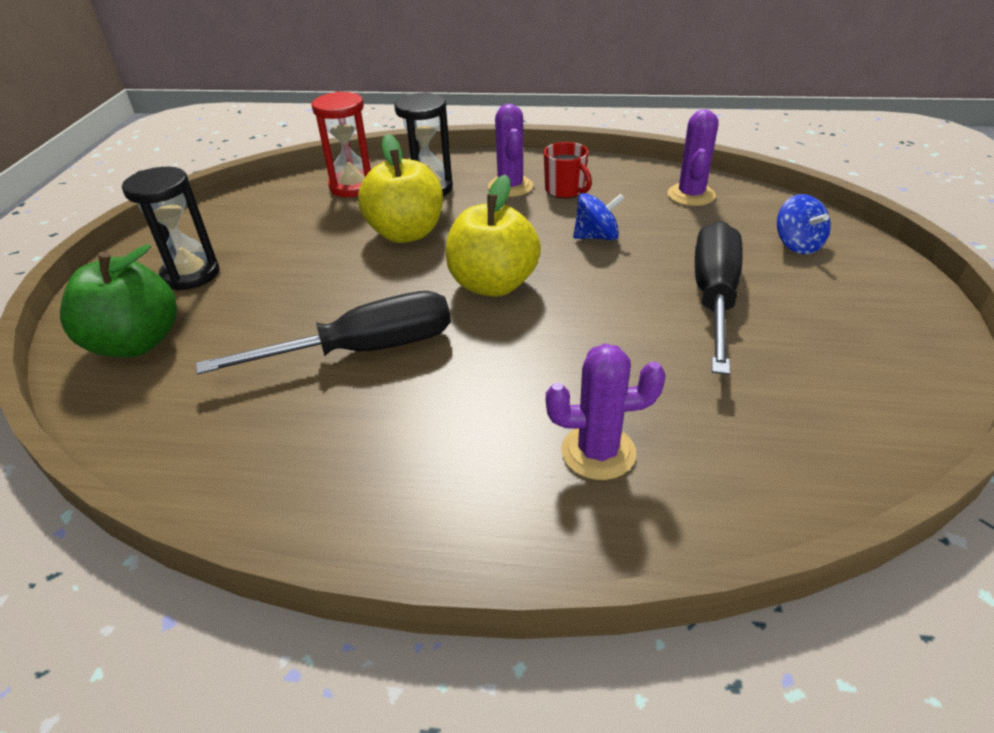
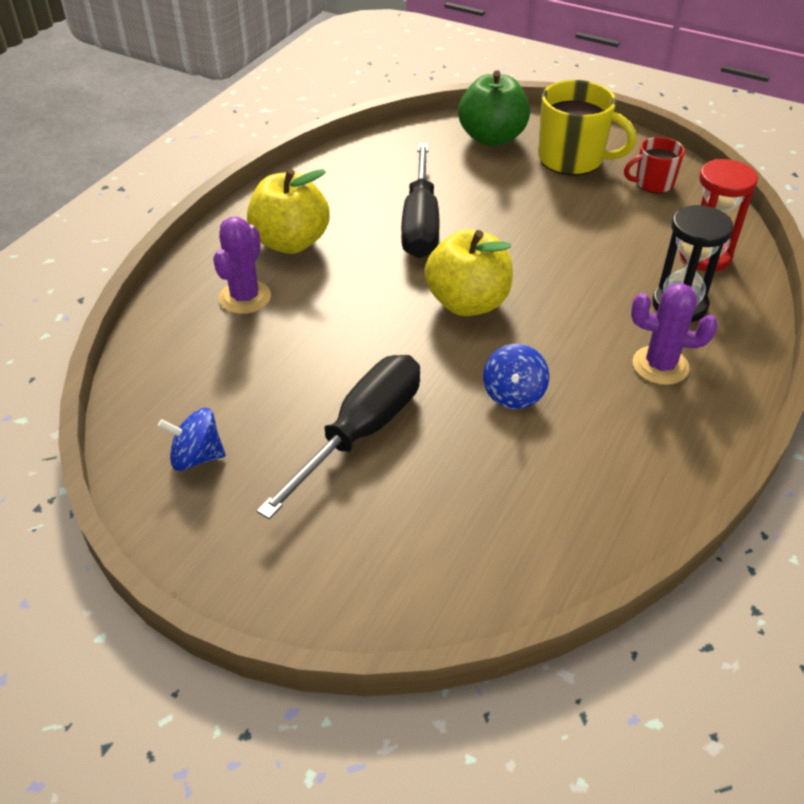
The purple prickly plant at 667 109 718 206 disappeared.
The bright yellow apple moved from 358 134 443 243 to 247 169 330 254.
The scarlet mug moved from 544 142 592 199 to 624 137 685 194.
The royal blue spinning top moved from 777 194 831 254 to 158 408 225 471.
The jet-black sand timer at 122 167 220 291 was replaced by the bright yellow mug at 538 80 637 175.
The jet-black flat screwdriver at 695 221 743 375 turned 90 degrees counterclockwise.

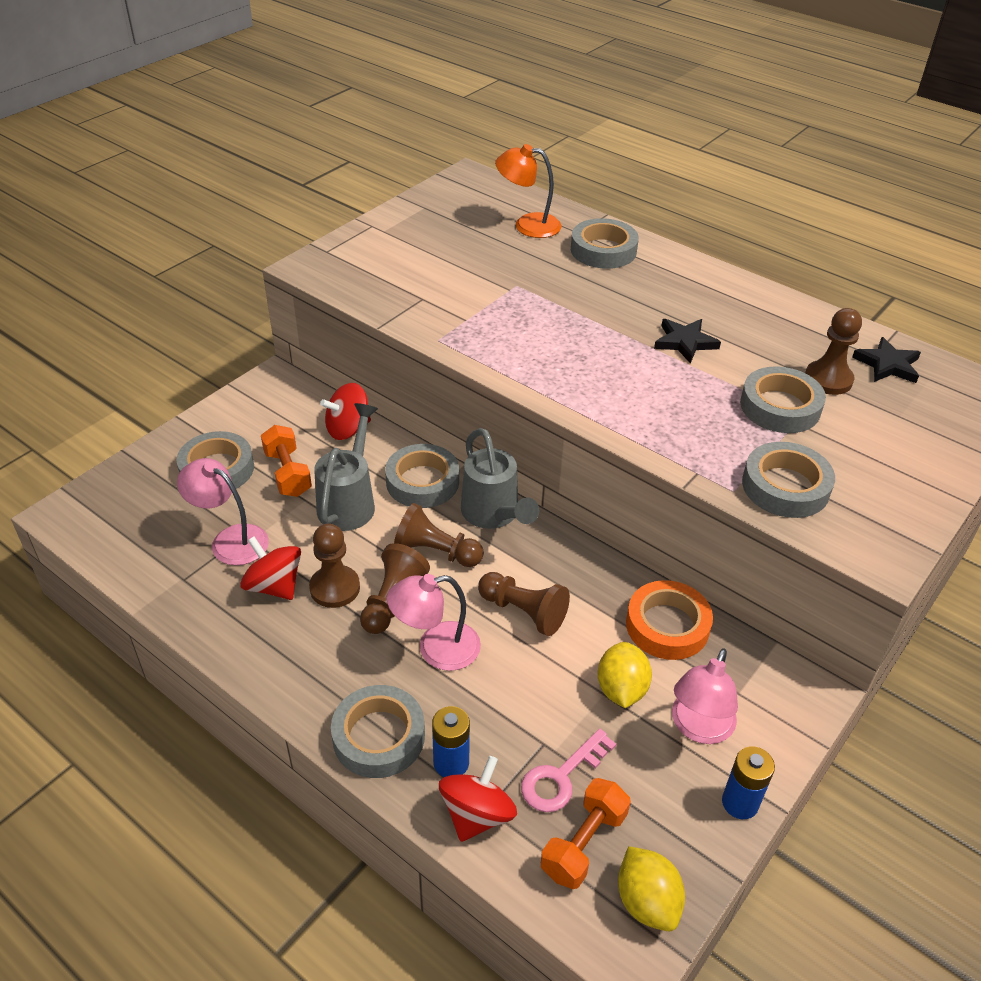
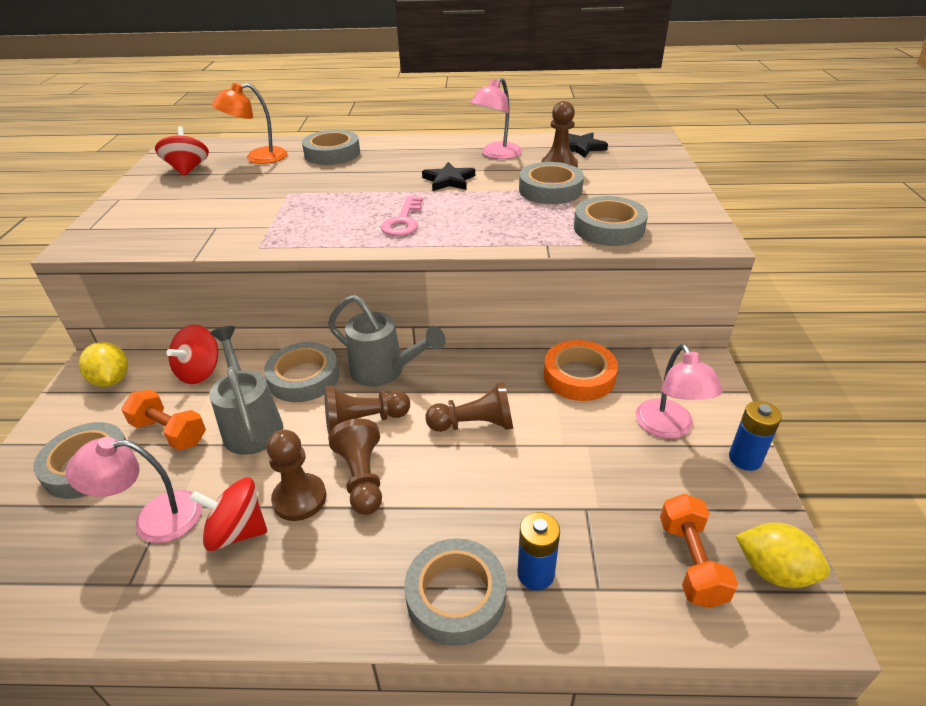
The pink lamp moved from 387 574 481 671 to 470 78 522 159.
The scarlet spinning top moved from 439 756 517 842 to 155 126 209 176.
The pink door key moved from 521 729 616 812 to 381 196 423 236.
The bright yellow toy lemon moved from 597 642 652 708 to 79 342 128 387.

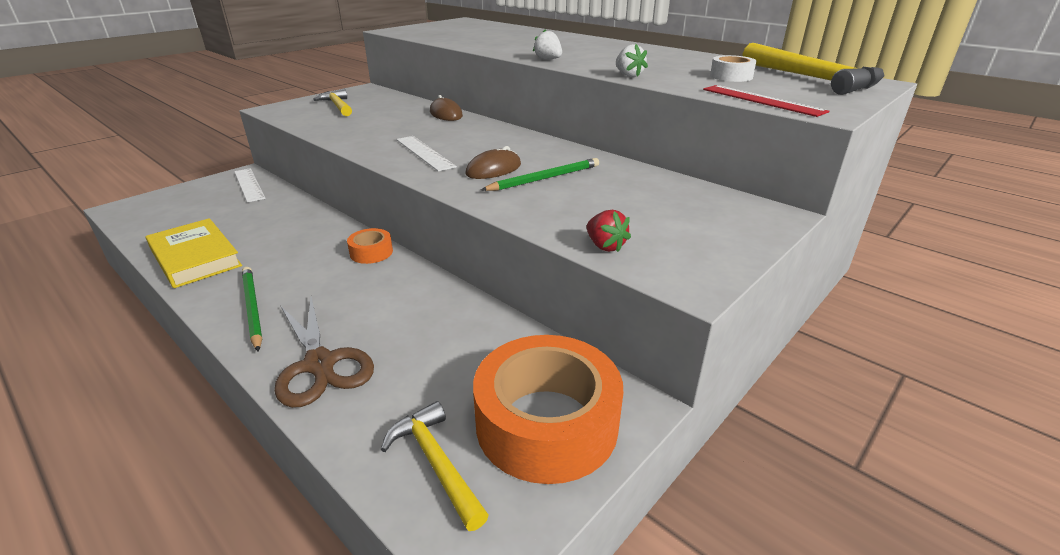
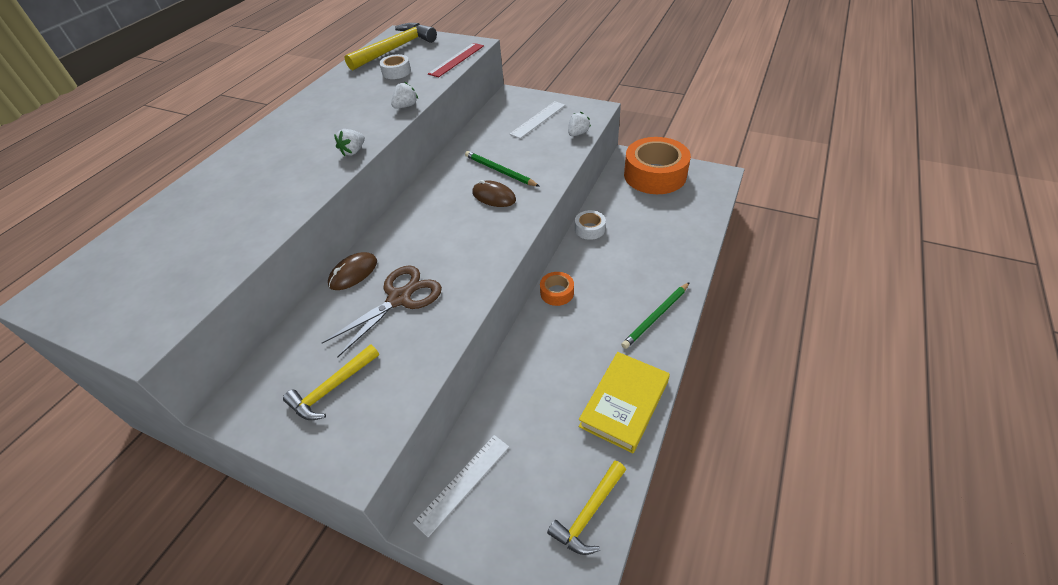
The snow-white sticky tape at 575 210 606 240 appeared.
The russet scissors moved from 274 297 374 408 to 322 266 442 358.
The bright yellow claw hammer moved from 380 401 489 531 to 547 461 626 555.
The snow-white measuring stick moved from 396 136 457 172 to 510 101 565 139.
The scarlet toy strawberry at 587 210 631 252 became the snow-white toy strawberry at 568 112 591 136.

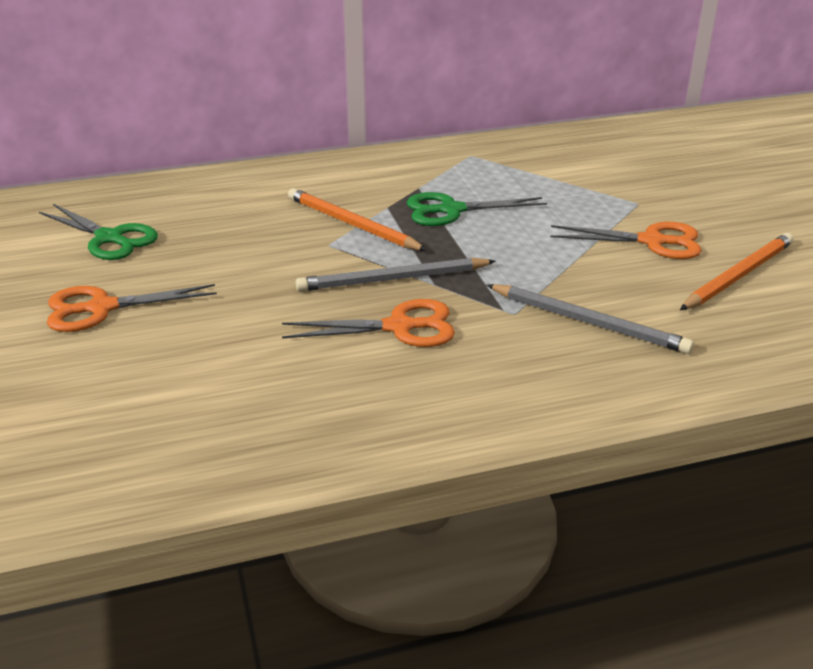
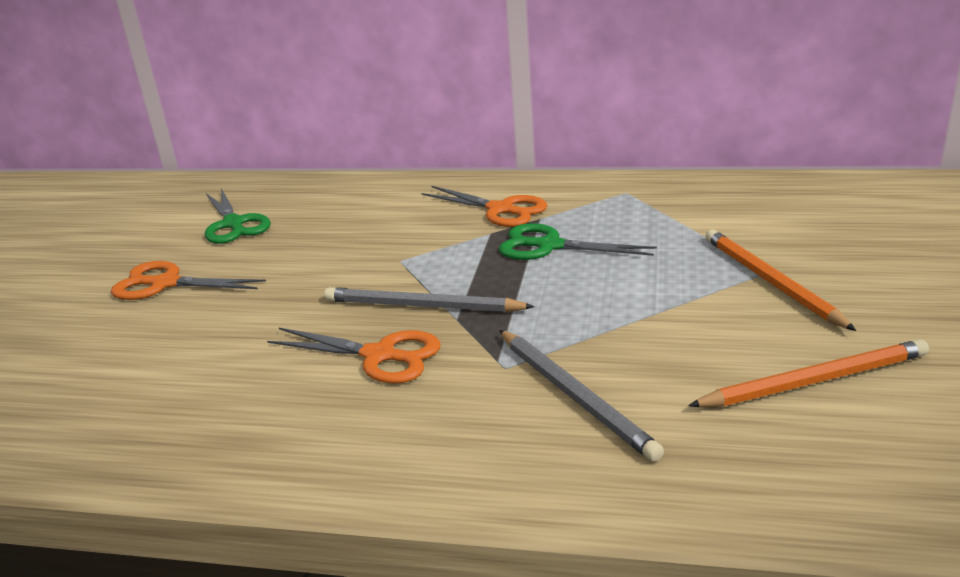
The orange lead pencil moved from 288 188 427 251 to 705 230 856 331.
The orange scissors moved from 550 222 702 259 to 421 186 548 227.

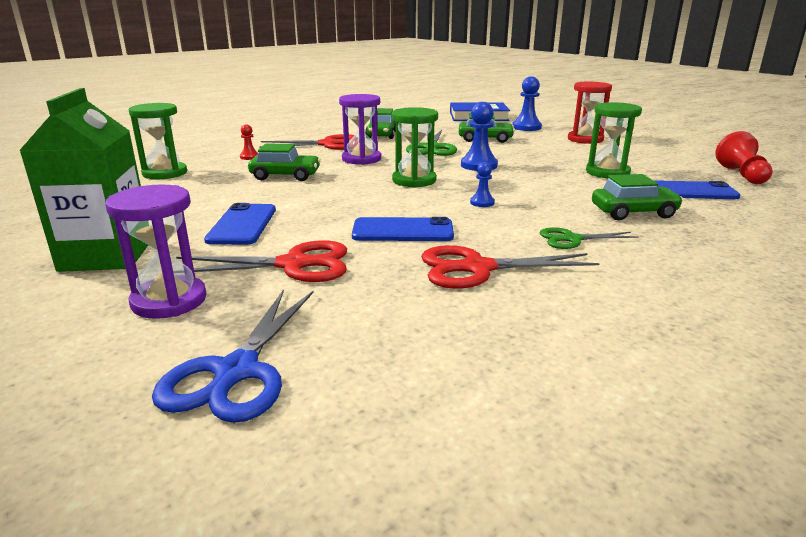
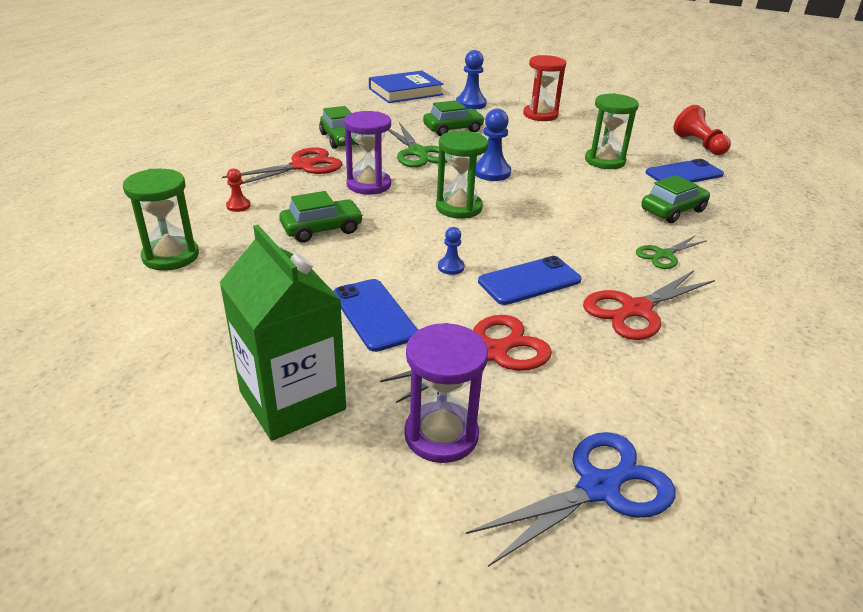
The royal blue chess pawn moved from 470 162 495 207 to 438 227 465 275.
The royal blue scissors at 152 289 314 423 turned 105 degrees counterclockwise.

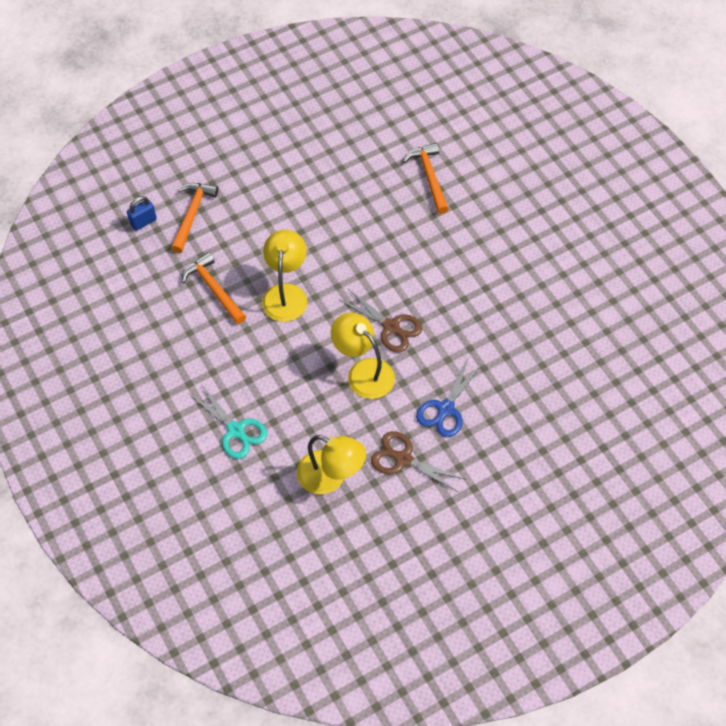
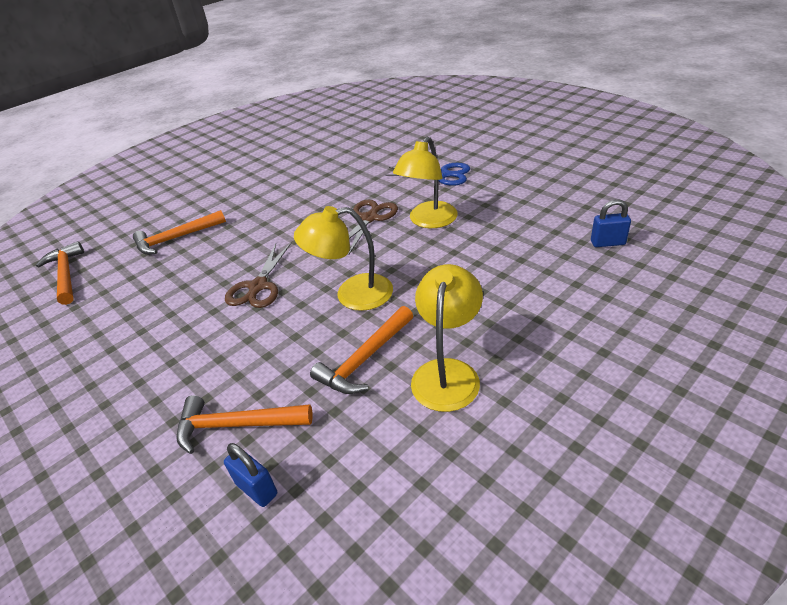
The teal scissors at 188 384 267 459 disappeared.
The orange claw hammer at 36 241 84 305 appeared.
The royal blue lock at 591 199 631 247 appeared.
The bright yellow lamp moved from 297 435 366 495 to 411 264 483 412.
The russet scissors moved from 371 431 466 492 to 225 243 291 308.

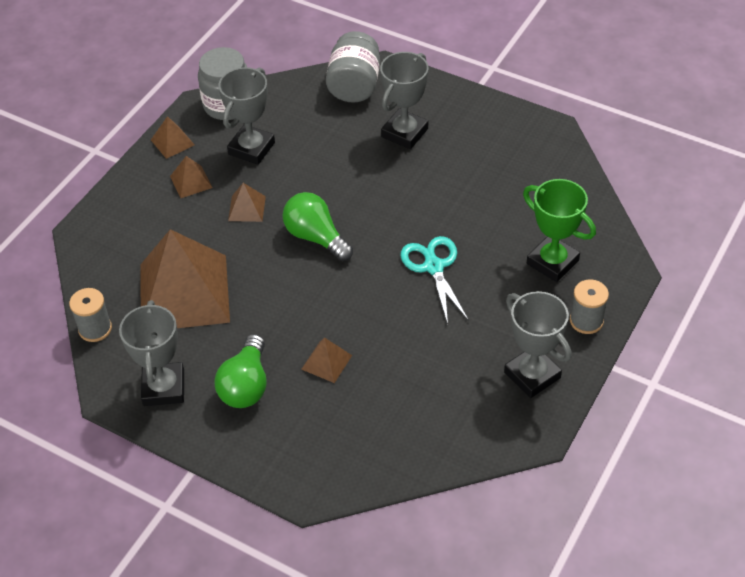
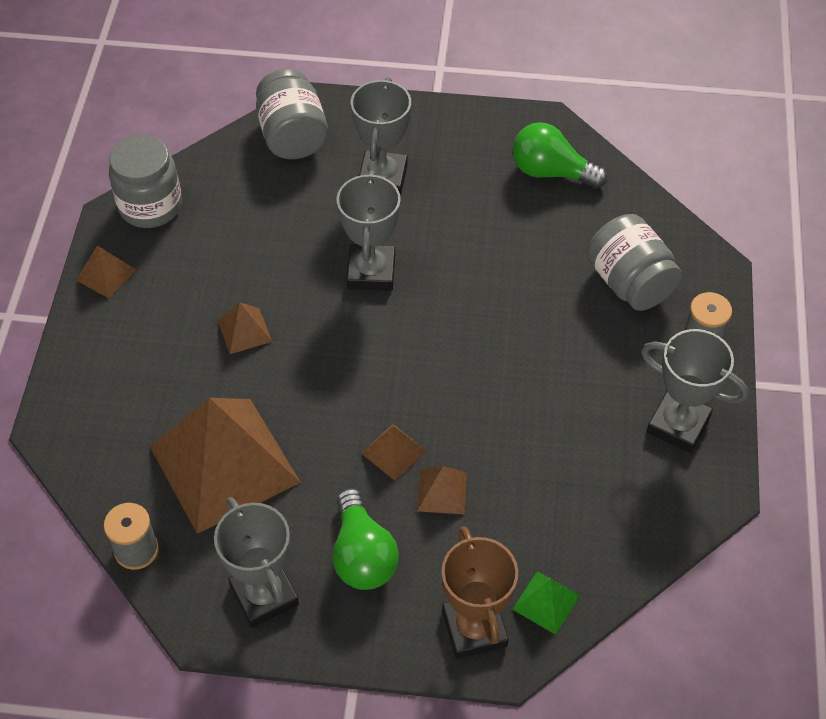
The teal scissors at 400 236 469 324 disappeared.
The russet trophy at 441 526 518 659 appeared.
The leaf-green solid pyramid at 512 571 580 635 appeared.
The russet solid pyramid moved from 170 156 213 198 to 361 424 426 481.
The ash-grey trophy moved from 219 67 275 165 to 336 170 401 291.
The leaf-green light bulb moved from 283 192 353 261 to 513 122 608 188.
The leaf-green trophy at 523 179 596 282 was replaced by the ash-grey jam jar at 587 214 682 311.

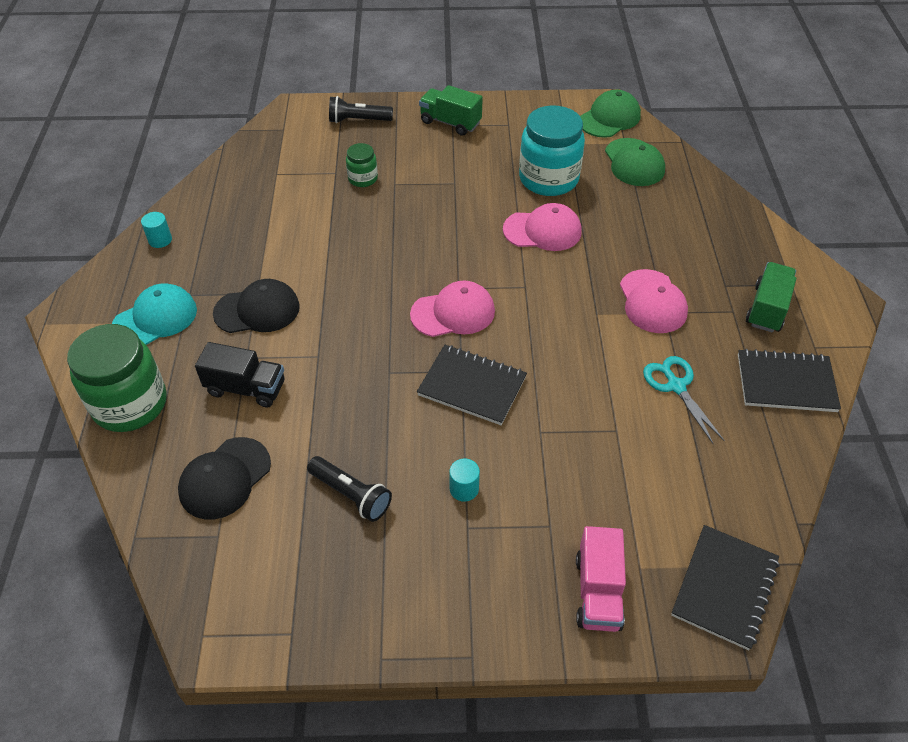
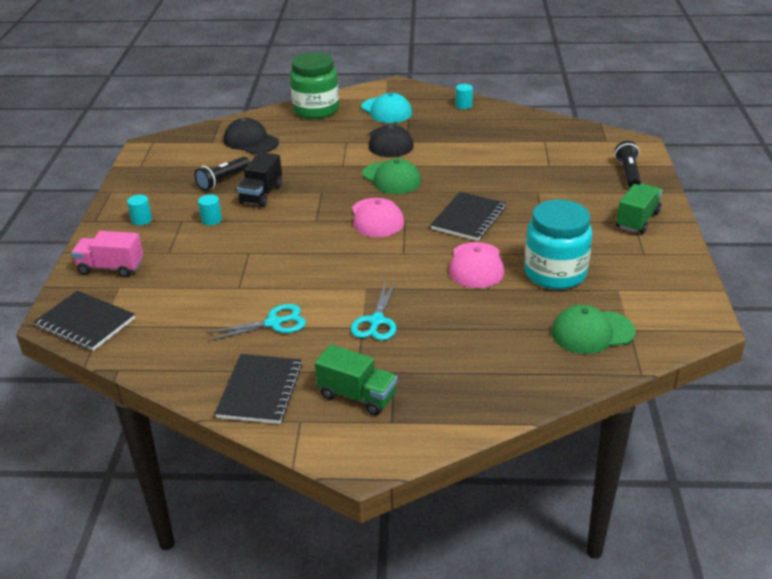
The leaf-green jam jar at 346 143 378 187 disappeared.
The teal cylinder shape at 127 195 152 225 appeared.
The jet-black truck moved from 195 342 285 408 to 237 152 282 207.
The jet-black notepad moved from 417 345 527 425 to 431 192 506 241.
The leaf-green peaked cap moved from 580 90 641 138 to 362 159 421 194.
The pink peaked cap at 620 269 688 333 was replaced by the teal scissors at 351 281 396 341.

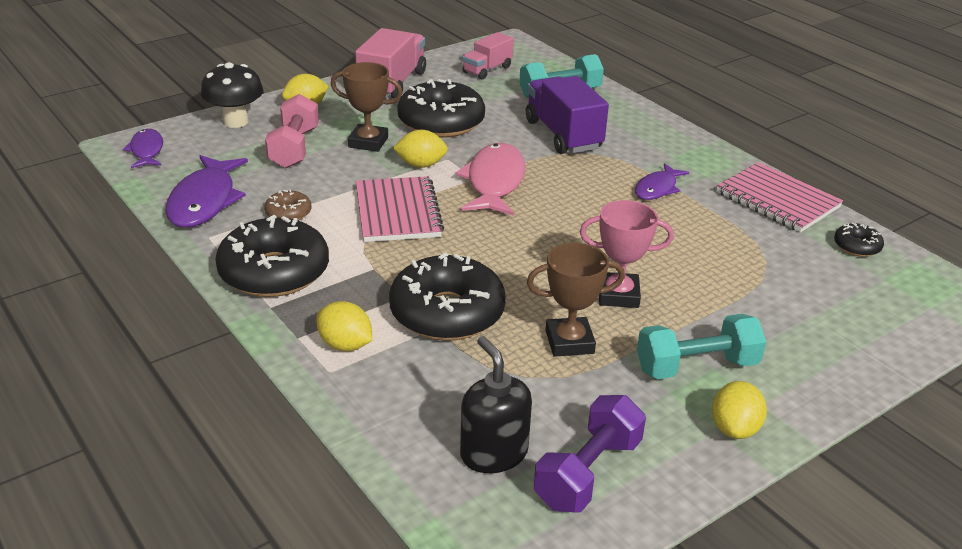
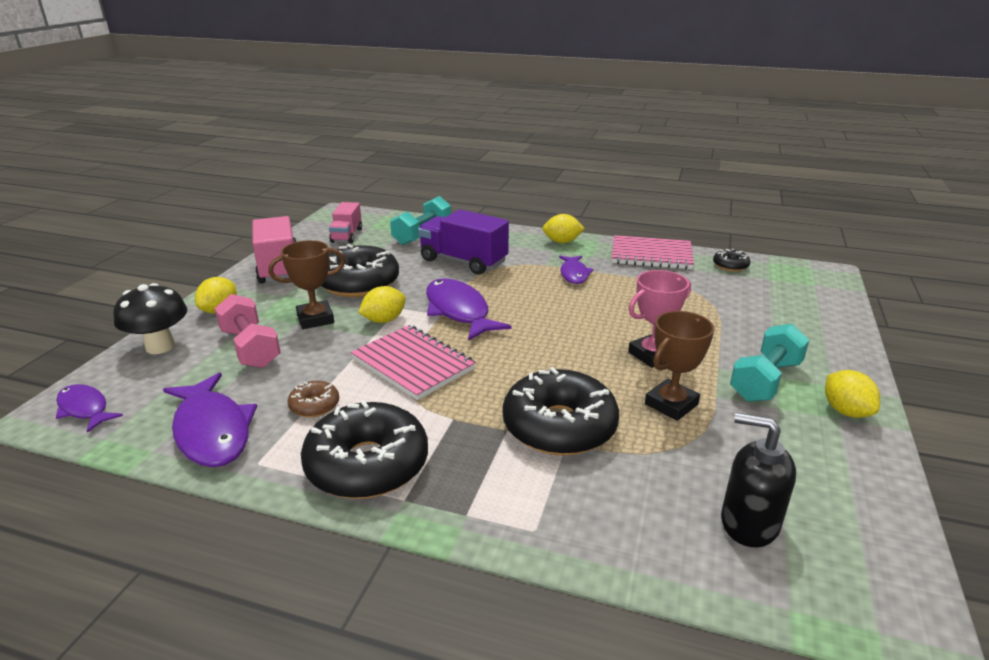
The purple dumbbell at 534 395 646 512 disappeared.
The bright yellow toy lemon moved from 317 301 372 351 to 542 214 585 243.
The pink fish figure at 455 143 525 216 became the purple fish figure at 426 278 511 341.

